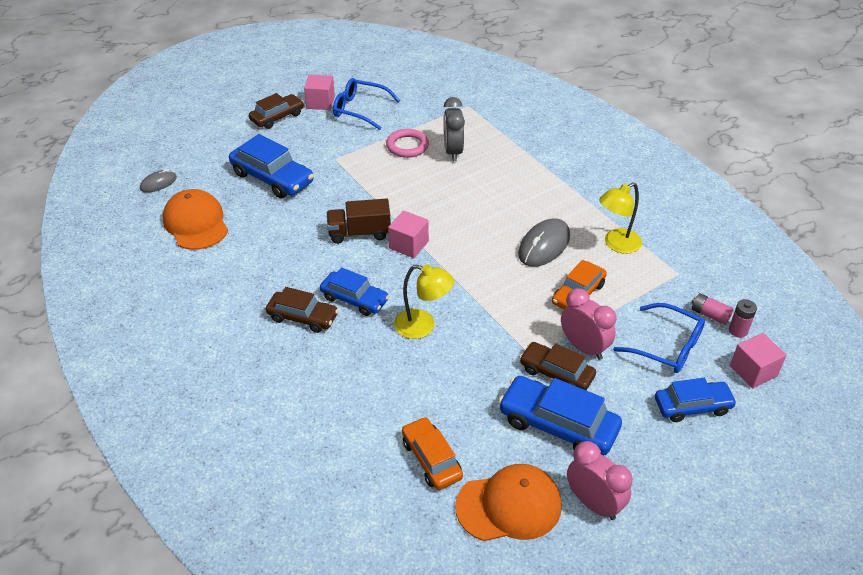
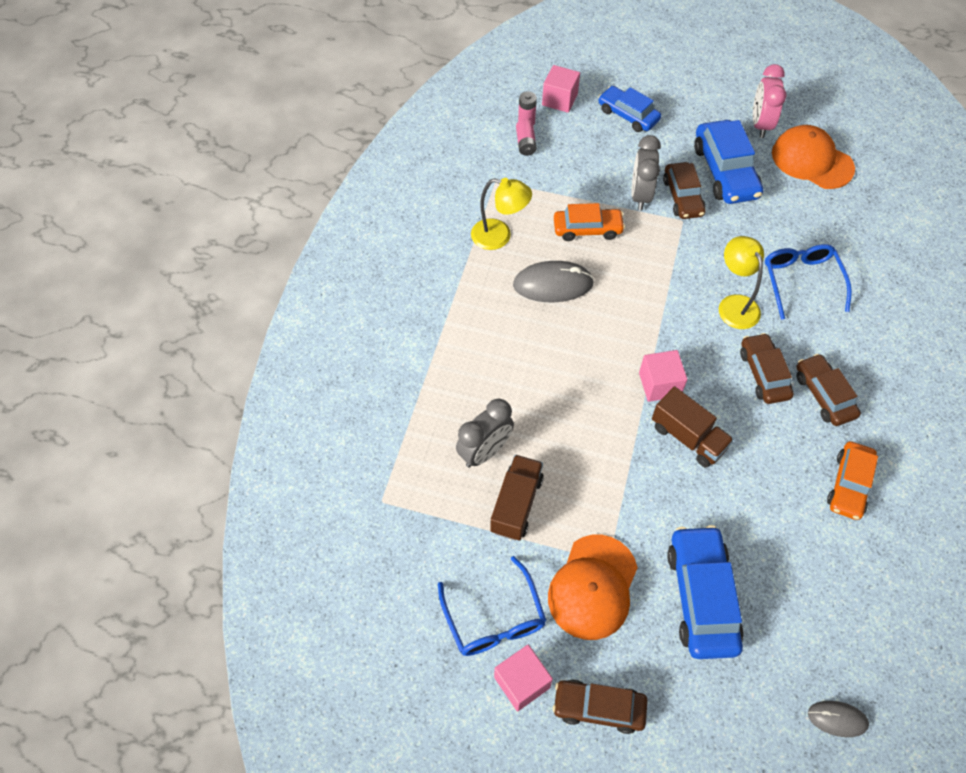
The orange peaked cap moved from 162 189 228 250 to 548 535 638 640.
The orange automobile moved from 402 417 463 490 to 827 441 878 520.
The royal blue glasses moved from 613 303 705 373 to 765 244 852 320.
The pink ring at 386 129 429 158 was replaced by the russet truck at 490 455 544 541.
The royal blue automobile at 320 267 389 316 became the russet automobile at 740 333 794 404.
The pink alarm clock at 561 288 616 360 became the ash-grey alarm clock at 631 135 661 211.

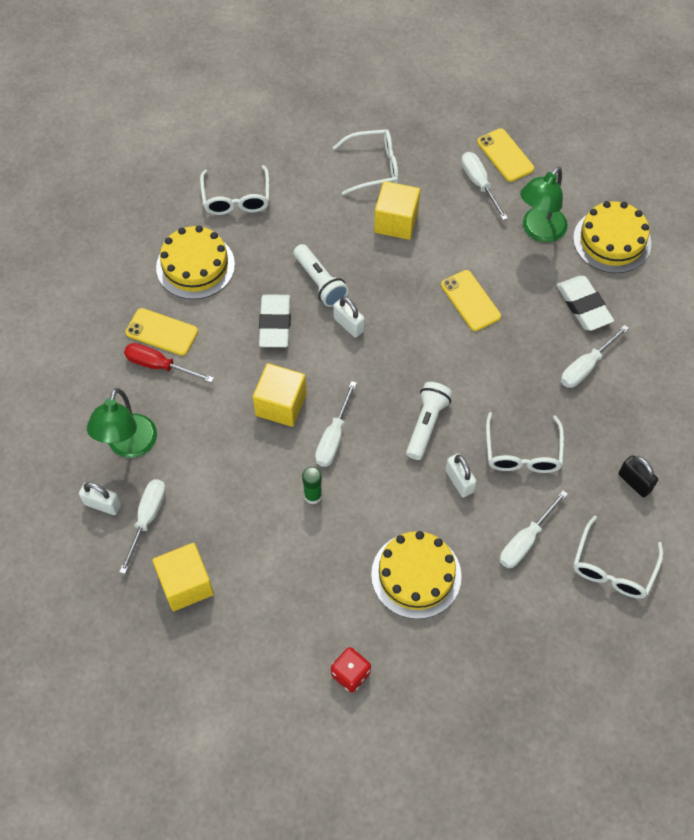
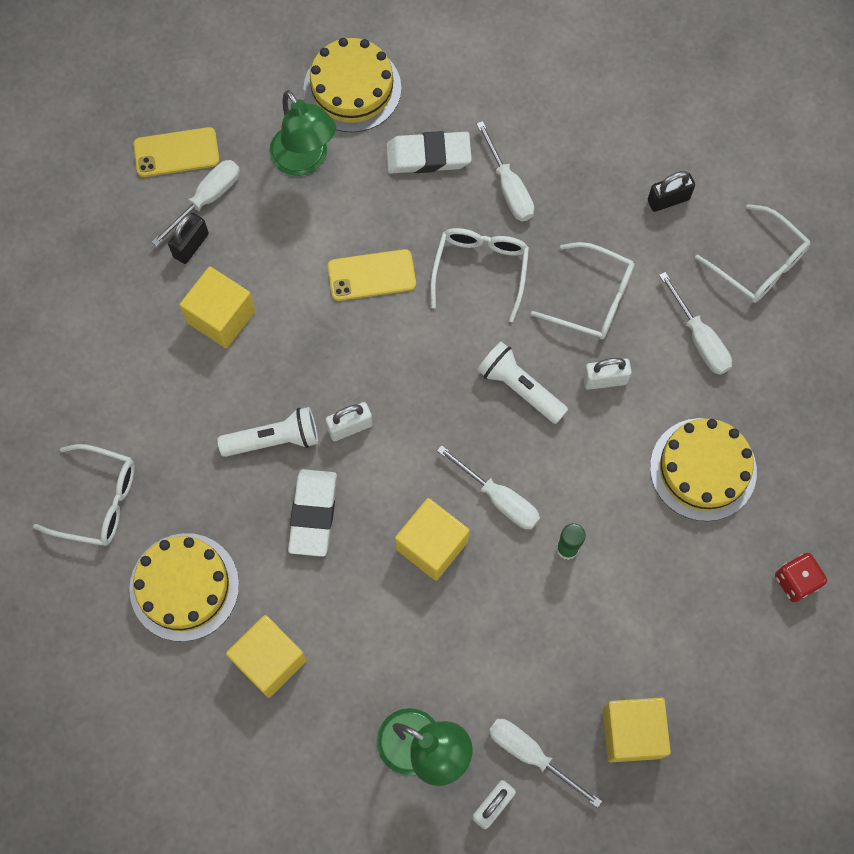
The scarlet flat screwdriver at 124 343 214 383 disappeared.
The jet-black lock at 168 213 209 264 appeared.
The snow-white glasses moved from 333 129 399 195 to 430 228 529 322.
The bright yellow smartphone at 125 308 198 356 was replaced by the bright yellow solid cube at 226 615 307 698.
The snow-white gum eraser at 259 295 291 347 turned 75 degrees clockwise.
The snow-white flat screwdriver at 461 152 508 220 turned 135 degrees clockwise.

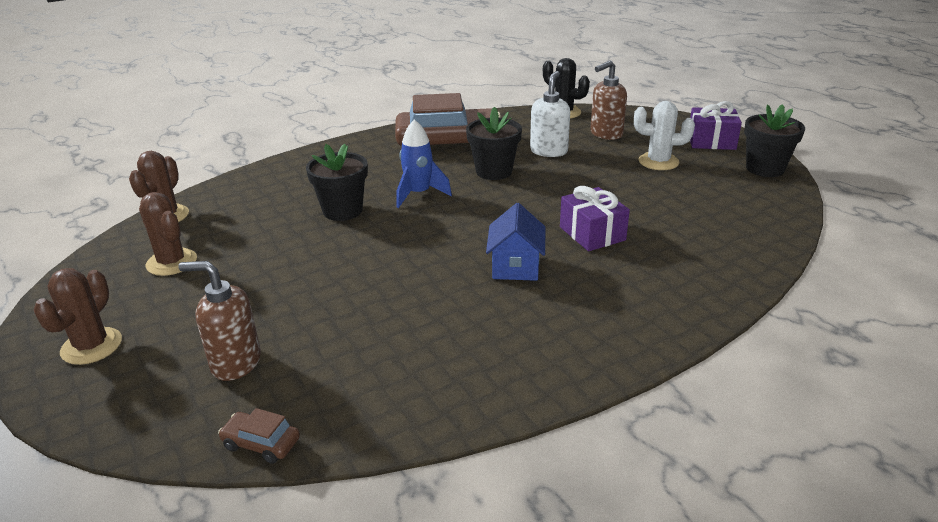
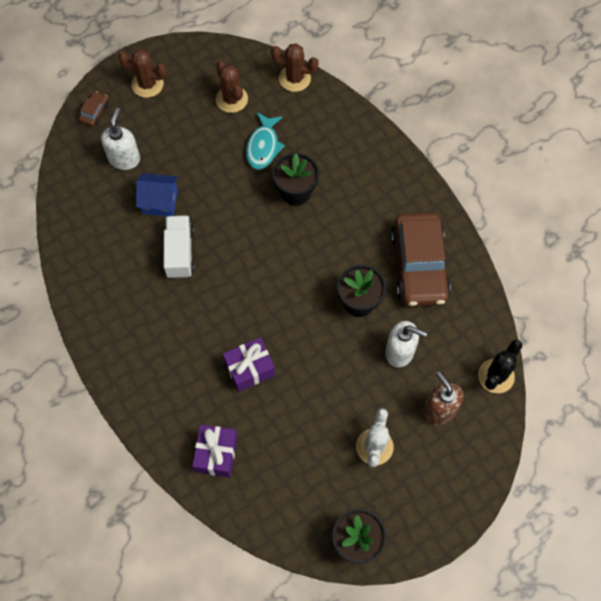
The royal blue toy rocket at 396 119 452 208 disappeared.
The snow-white truck at 164 215 194 279 appeared.
The teal fish figure at 246 113 285 170 appeared.
The russet automobile moved from 218 408 300 464 to 79 91 109 127.
The royal blue cottage moved from 486 203 545 281 to 136 173 178 216.
The purple wrapped gift moved from 690 101 742 150 to 192 425 238 477.
The russet soap dispenser at 178 261 261 381 became the snow-white soap dispenser at 101 108 140 170.
The russet prickly plant at 139 192 197 276 turned 75 degrees counterclockwise.

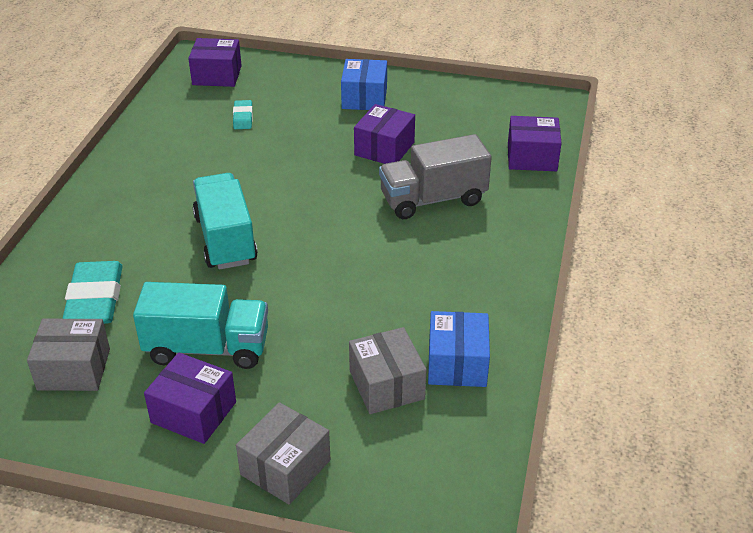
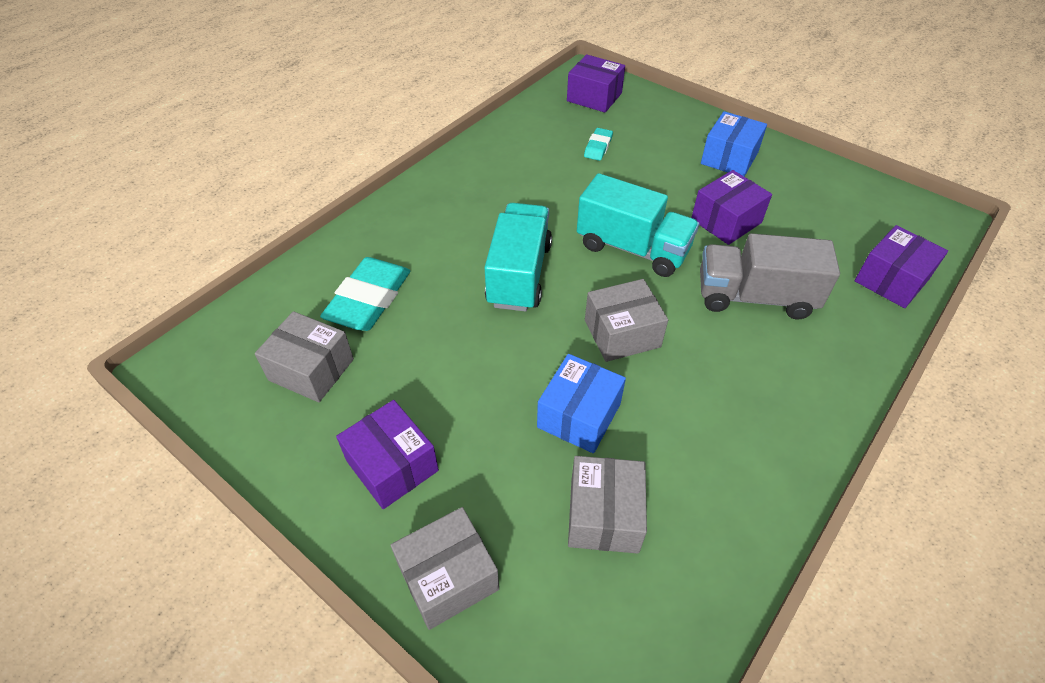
The ash-grey box at 585 279 668 362 appeared.
The teal truck moved from 133 282 268 369 to 577 173 699 277.
The royal blue box moved from 428 311 490 387 to 537 354 626 453.
The purple box at 508 116 562 171 turned 75 degrees counterclockwise.

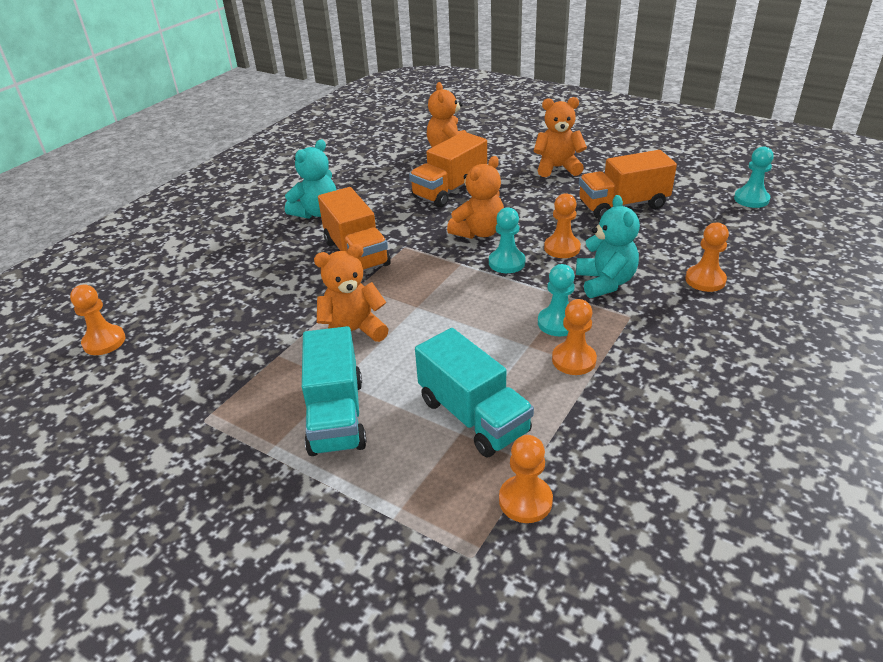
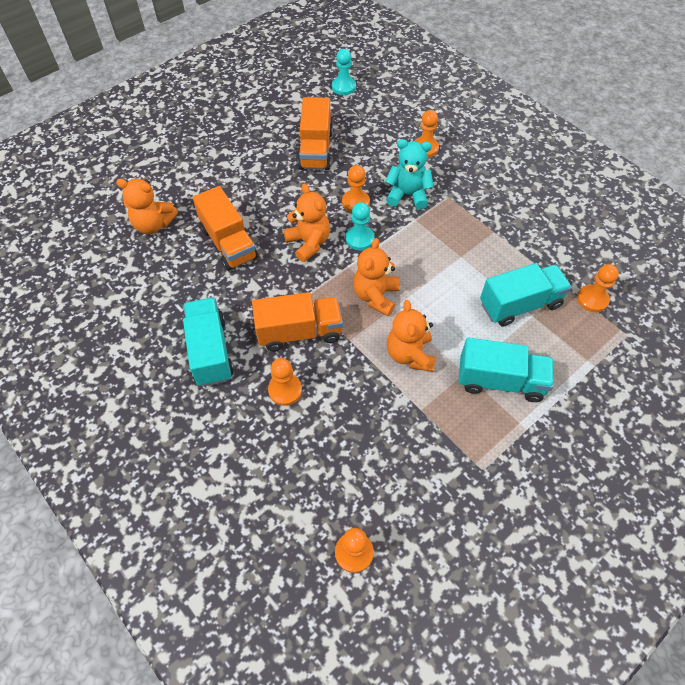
The teal chess pawn at 538 264 575 336 disappeared.
The orange teddy bear moved from 534 97 587 177 to 353 238 400 316.
The orange chess pawn moved from 552 299 597 375 to 268 358 302 406.
The teal teddy bear at 285 139 336 219 was replaced by the teal truck at 183 297 234 386.

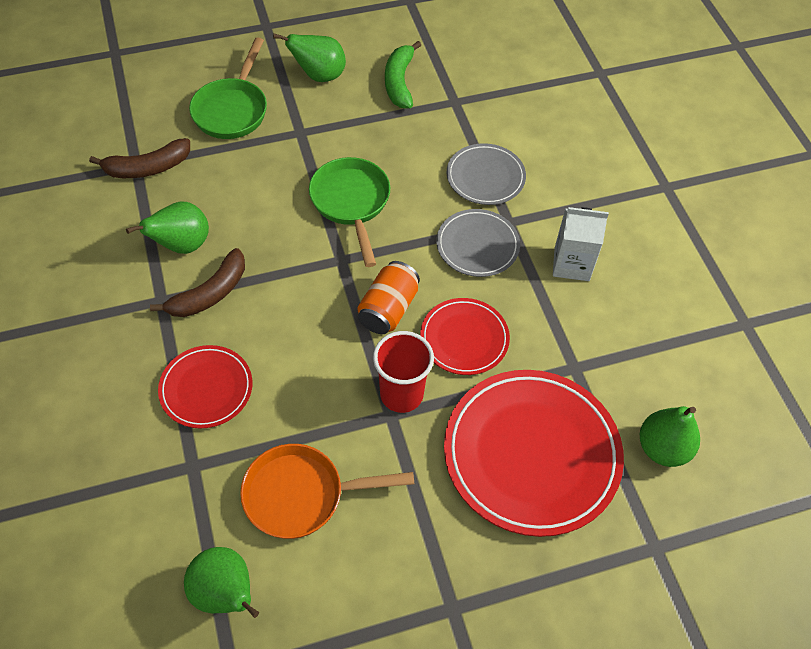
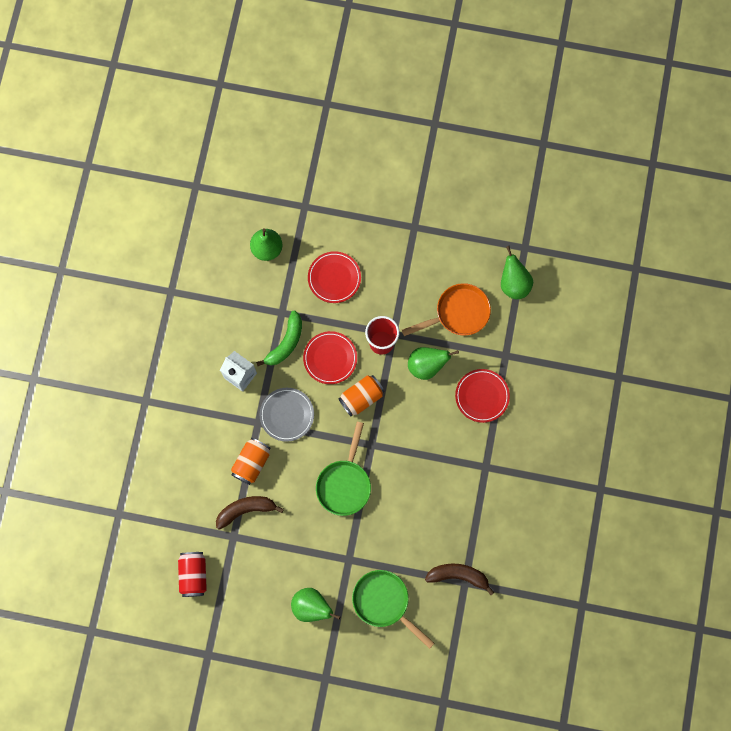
The scarlet tin at 178 552 207 597 appeared.
The leaf-green toy pear moved from 126 202 209 254 to 408 347 459 380.
The russet banana fruit moved from 150 248 245 317 to 216 496 284 530.
The leaf-green banana fruit moved from 385 41 421 108 to 256 310 302 366.
The ash-grey plate at 447 143 526 205 was replaced by the orange tin at 231 438 271 485.
The leaf-green pan at 189 37 267 139 turned 90 degrees counterclockwise.
The orange pan at 240 444 414 539 turned 45 degrees counterclockwise.
The scarlet plate at 444 370 624 537 changed to 0.54 times the size.

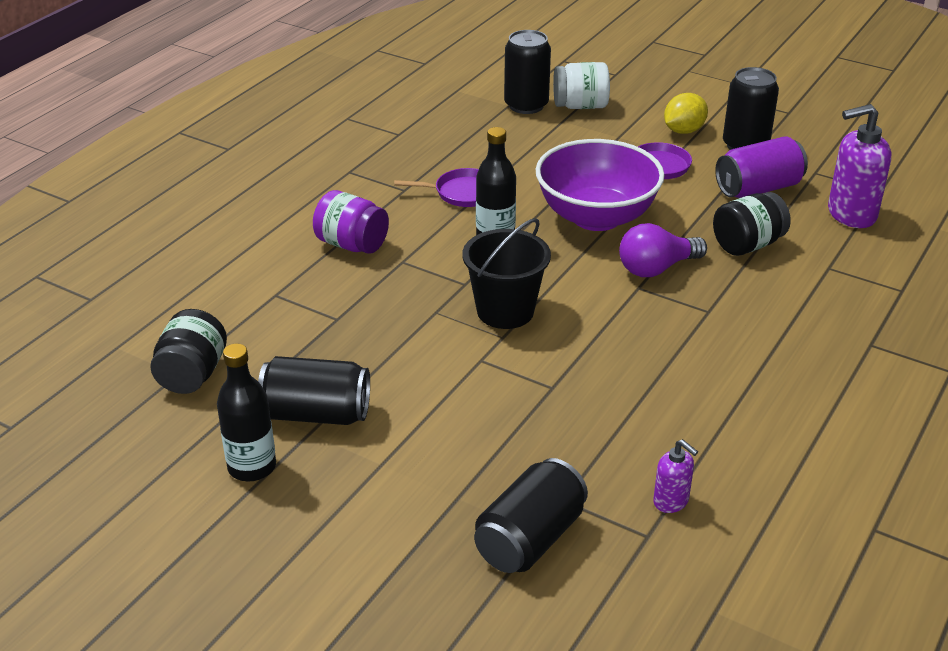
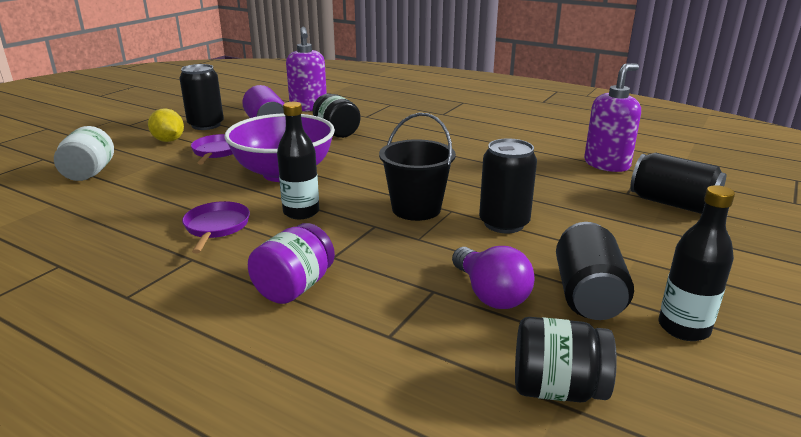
The jet-black tin moved from 504 30 551 114 to 479 139 537 233.
The purple light bulb moved from 619 223 707 277 to 452 246 535 309.
The purple soap dispenser at 653 439 698 513 changed to 1.91 times the size.

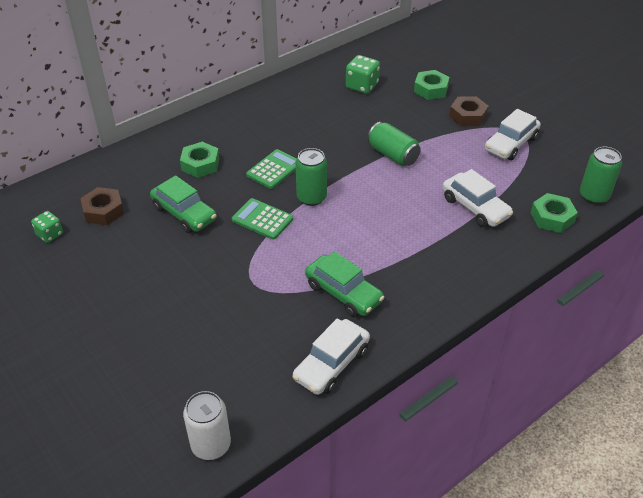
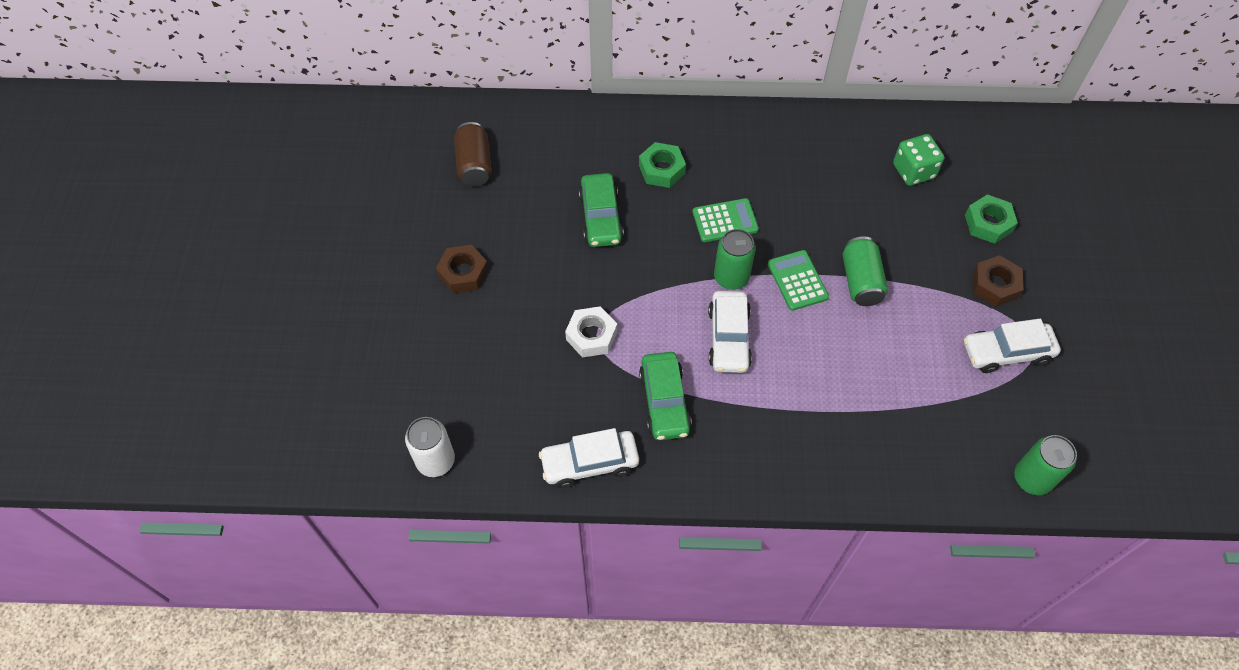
The leaf-green nut at 531 193 578 233 disappeared.
The snow-white nut at 565 306 617 358 appeared.
The russet nut moved from 80 187 124 225 to 436 245 488 293.
The leaf-green pocket calculator moved from 232 198 293 240 to 768 250 829 311.
The snow-white automobile moved from 442 169 513 227 to 708 291 752 373.
The leaf-green game die at 31 211 63 243 was replaced by the russet tin at 454 122 492 186.

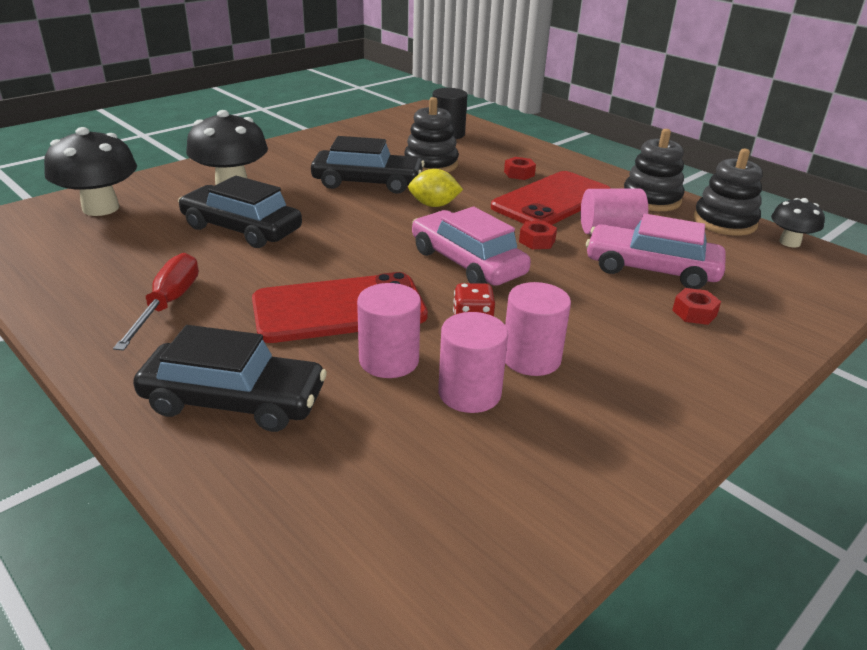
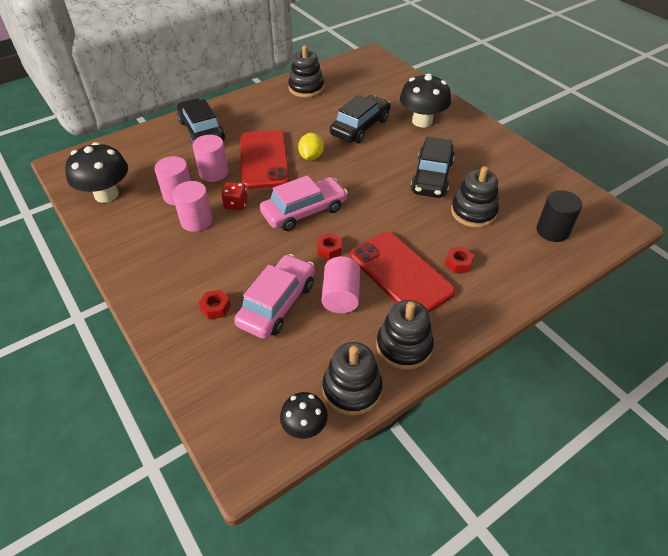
The scarlet flat screwdriver at 113 253 199 351 disappeared.
The jet-black stacking toy at 288 45 324 98 appeared.
The jet-black fungus moved from 44 127 137 216 to 65 142 128 203.
The bright yellow toy lemon moved from 408 169 463 207 to 298 133 324 160.
The jet-black automobile at 133 325 327 432 turned 135 degrees clockwise.

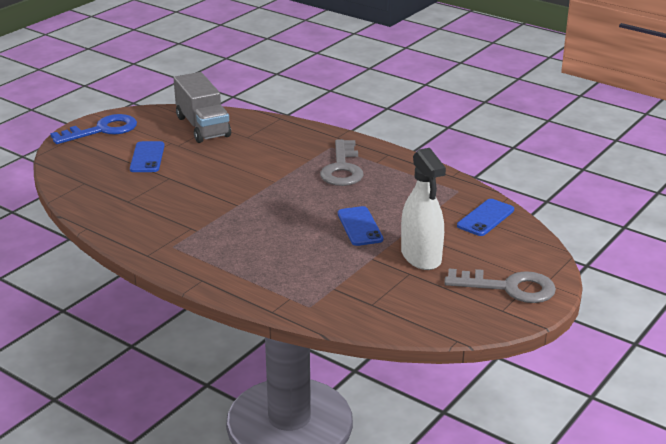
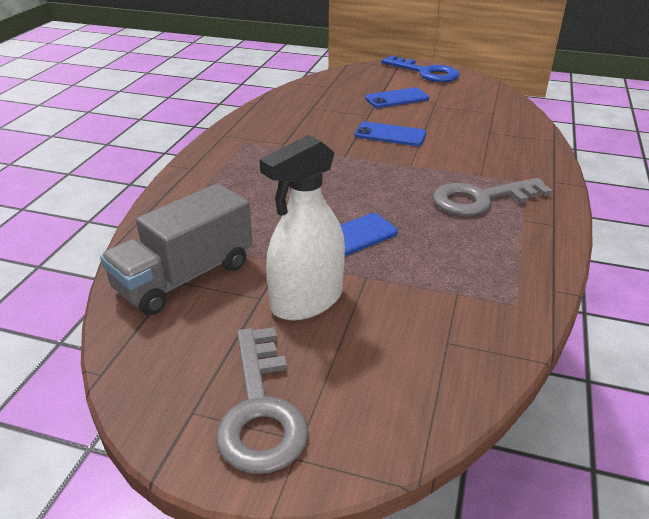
The ash-grey truck moved from 174 72 231 143 to 100 183 253 315.
The royal blue smartphone moved from 457 199 514 236 to 354 122 426 146.

